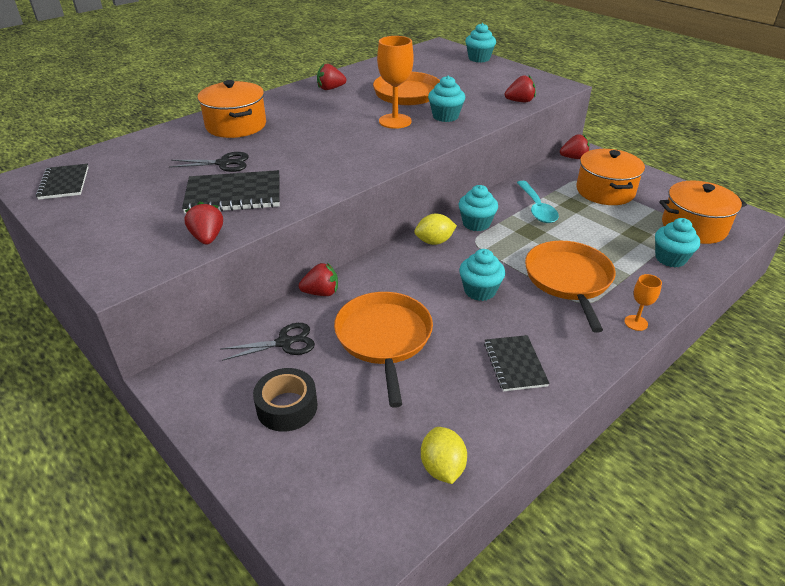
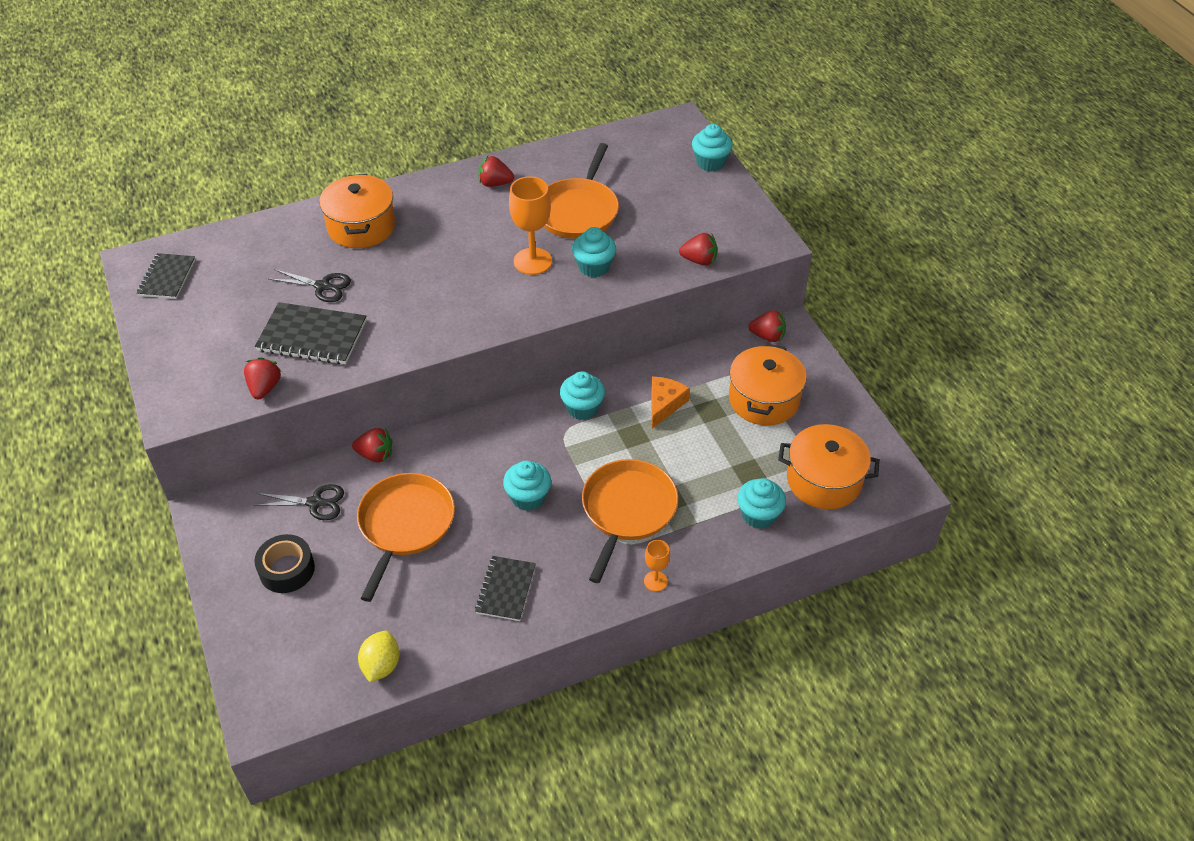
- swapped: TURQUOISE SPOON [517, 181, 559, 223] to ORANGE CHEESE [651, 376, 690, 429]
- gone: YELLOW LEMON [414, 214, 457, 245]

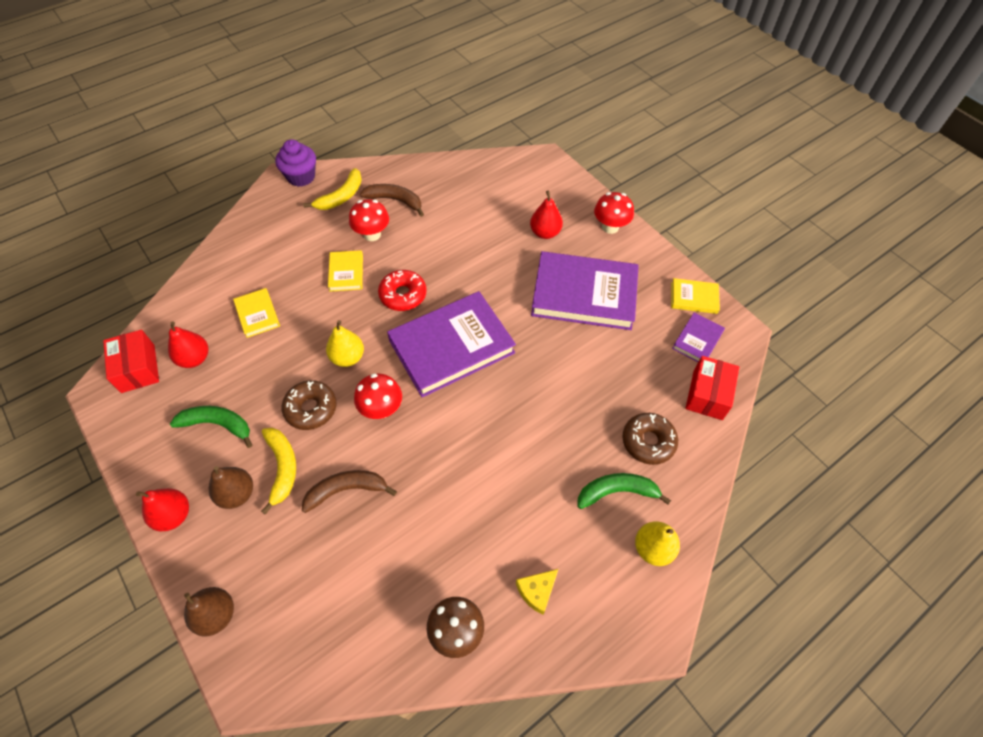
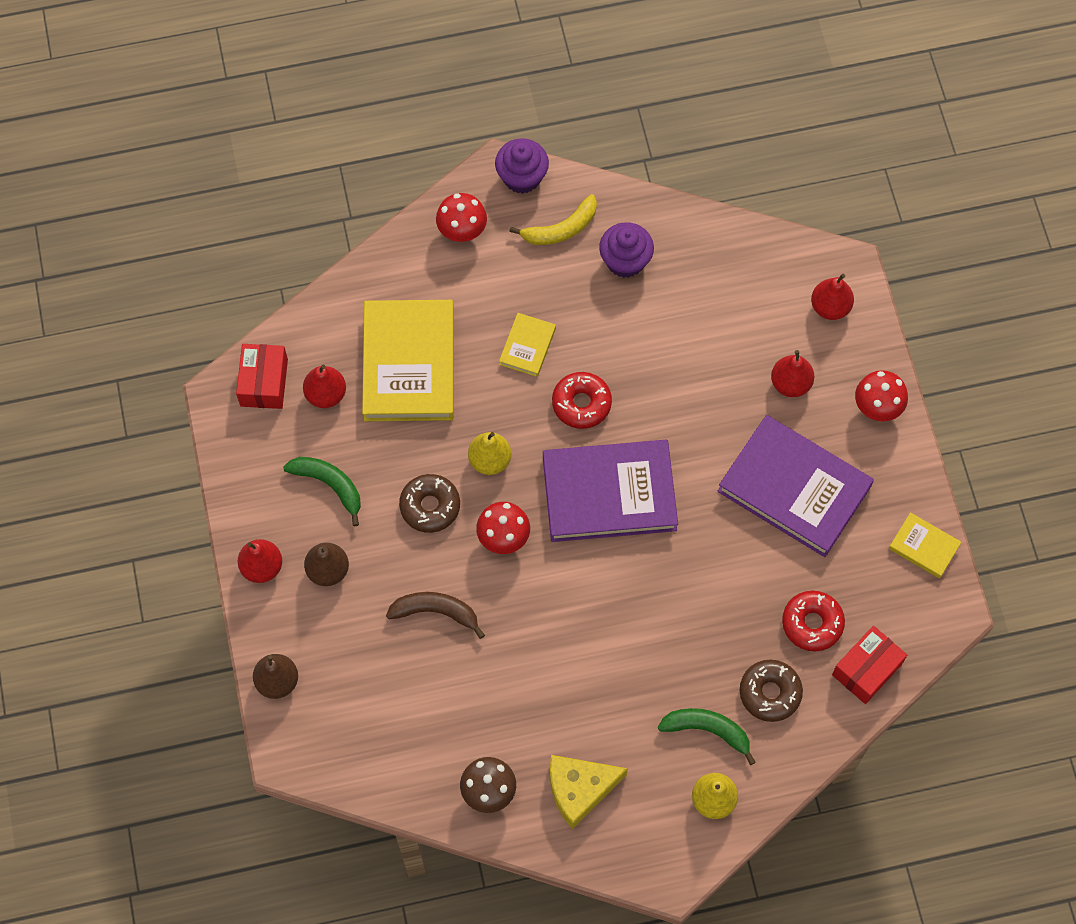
- swapped: BROWN BANANA [360, 184, 424, 217] to PURPLE CUPCAKE [599, 222, 654, 278]
- shifted: RED MUSHROOM [349, 199, 389, 241] to [436, 193, 487, 242]
- scaled: YELLOW BOOK [233, 288, 280, 338] = [362, 300, 454, 421] x2.17
- gone: PURPLE BOOK [672, 313, 725, 362]
- gone: YELLOW BANANA [261, 428, 296, 515]
- scaled: YELLOW CHEESE [516, 569, 558, 615] = [550, 755, 628, 829] x1.71
- new: RED PEAR [811, 274, 854, 320]
- new: RED DONUT [782, 591, 845, 651]

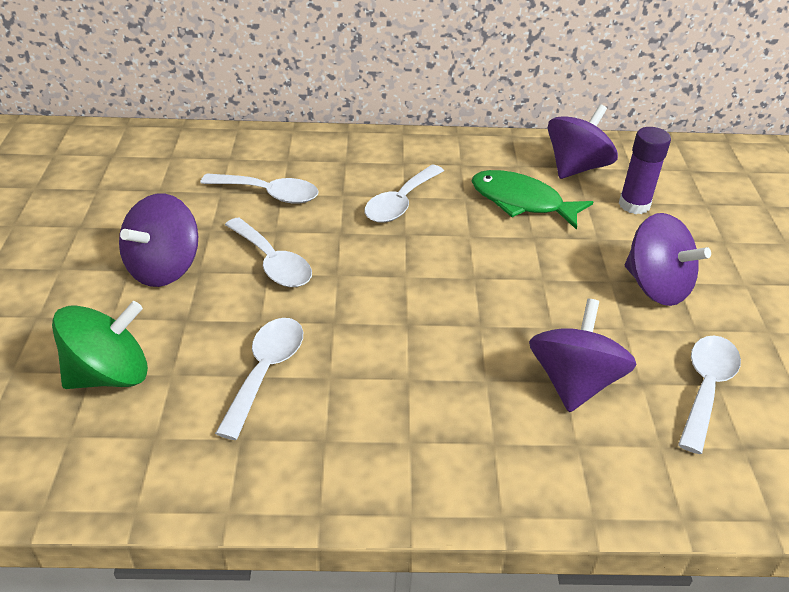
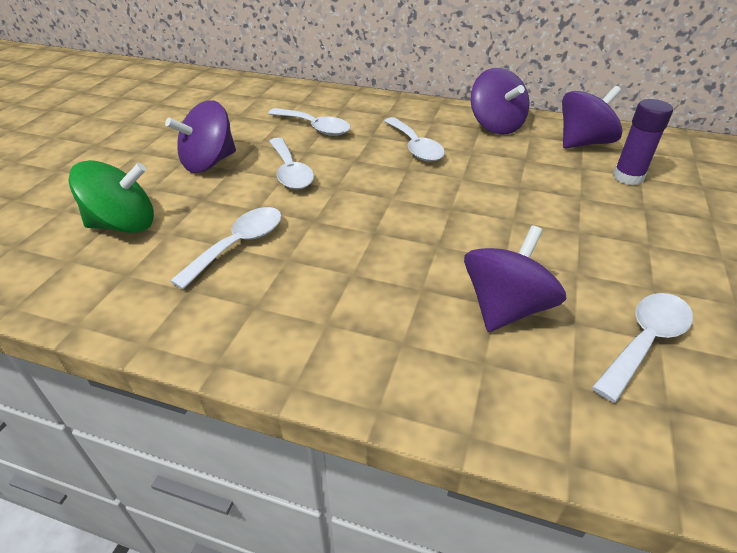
- rotated: WHITE SPOON [364, 165, 444, 223] = [384, 117, 445, 162] 75 degrees counterclockwise
- gone: GREEN FISH [472, 170, 593, 230]
- shifted: PURPLE SPINNING TOP [625, 213, 711, 306] to [471, 68, 530, 135]

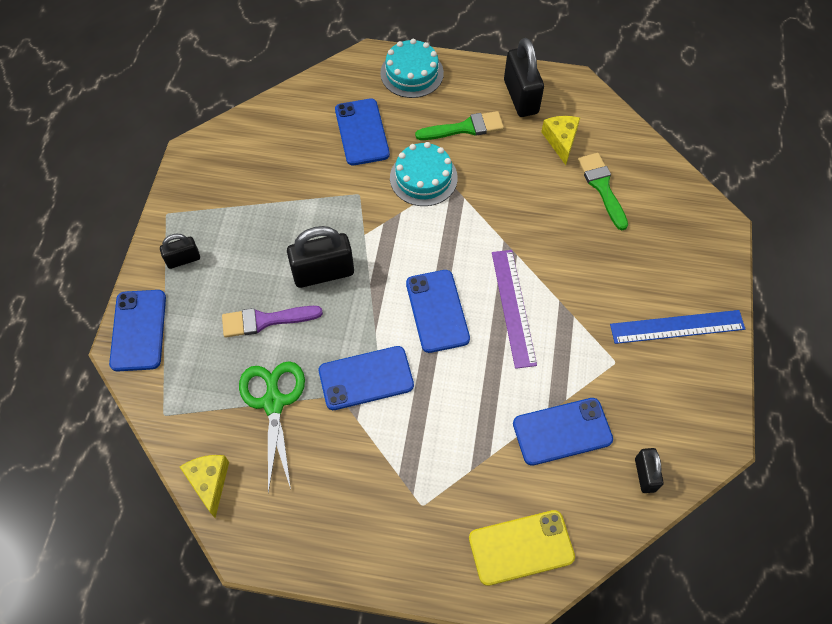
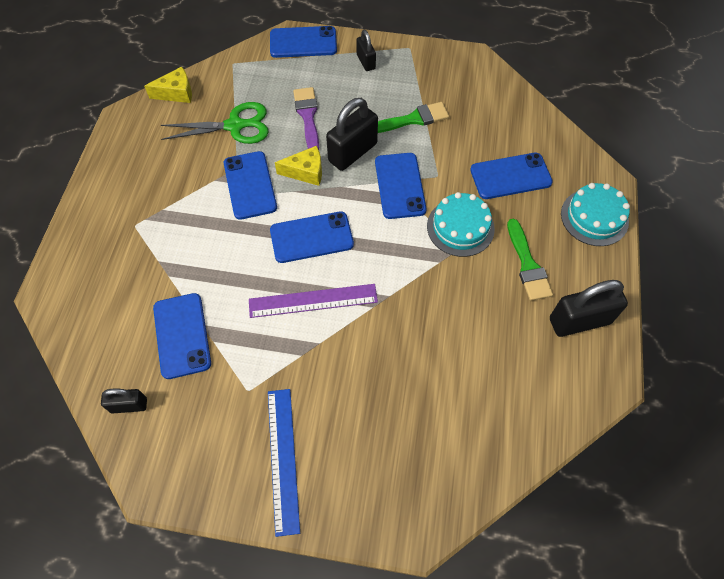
- shifted: YELLOW CHEESE [541, 116, 580, 165] to [275, 146, 322, 186]
- shifted: GREEN BRUSH [578, 153, 628, 230] to [378, 102, 449, 133]
- rotated: BLACK PADLOCK [287, 226, 354, 288] = [326, 98, 378, 171] 60 degrees clockwise
- gone: YELLOW PHONE [469, 510, 575, 586]
- new: BLUE PHONE [375, 153, 426, 219]

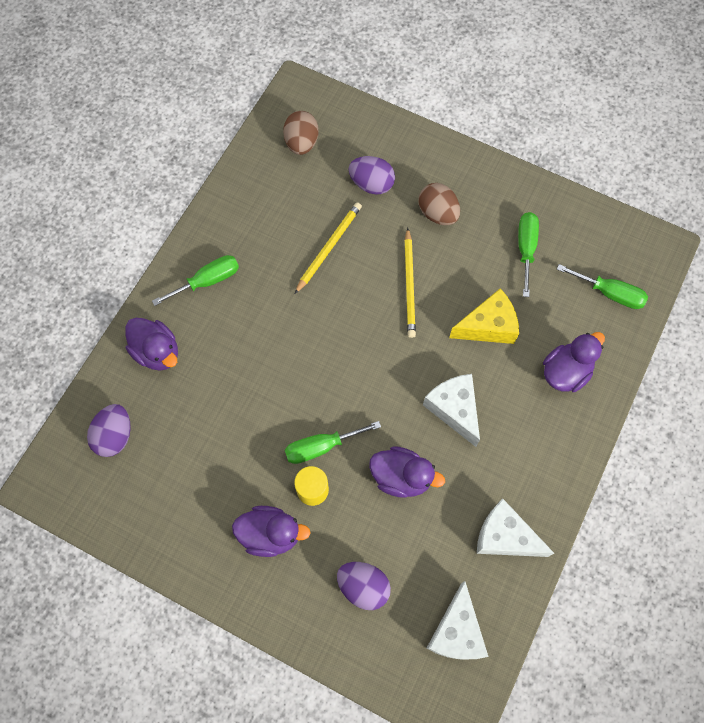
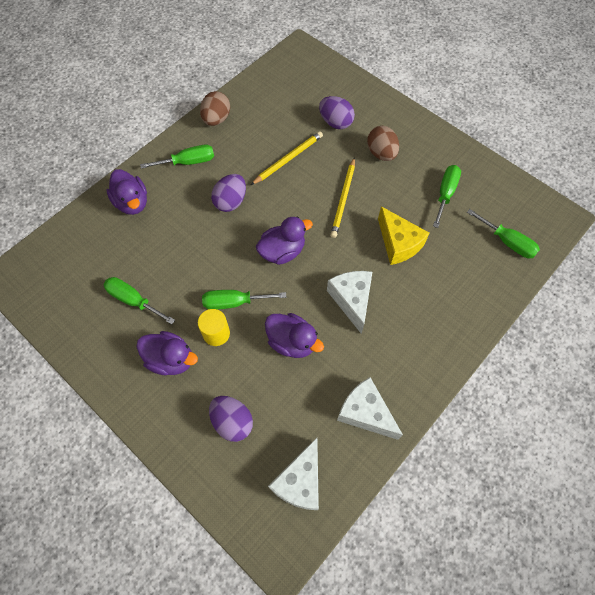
- shifted: BROWN EGG [283, 111, 319, 155] to [200, 91, 230, 126]
- rotated: YELLOW CHEESE [449, 288, 519, 344] = [378, 206, 429, 265] 60 degrees clockwise
- shifted: PURPLE DUCK [543, 332, 605, 392] to [256, 216, 313, 265]
- shifted: PURPLE EGG [87, 404, 130, 457] to [211, 174, 246, 212]
- new: GREEN SCREWDRIVER [104, 277, 175, 325]

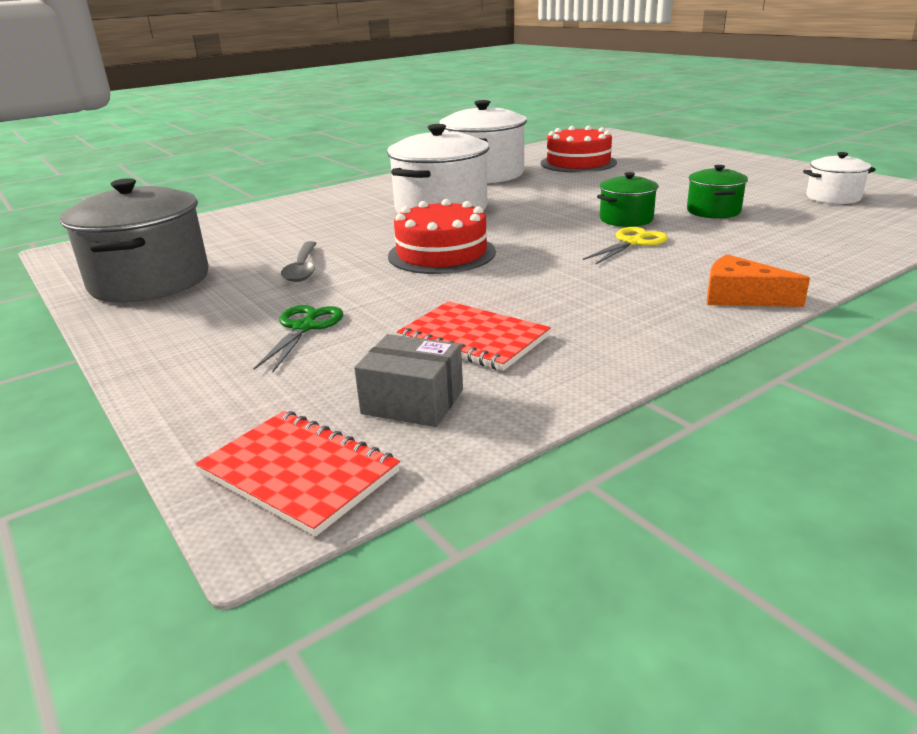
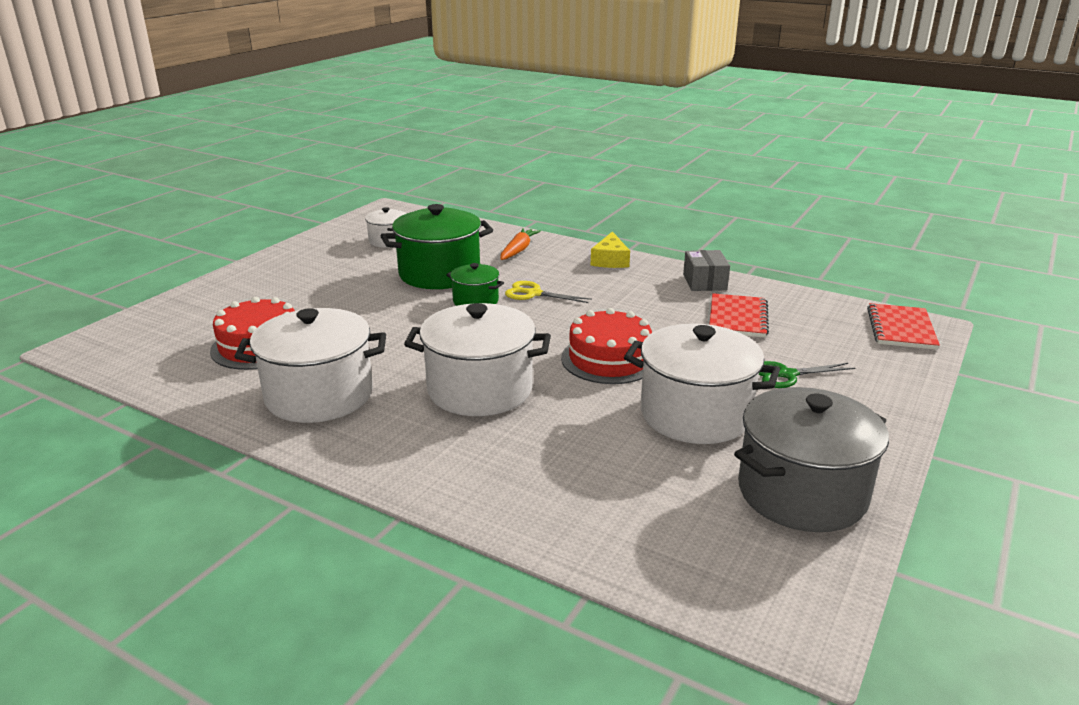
- scaled: GREEN POT [687, 165, 748, 218] = [380, 204, 493, 289] x1.90
- swapped: GREY SPOON [281, 241, 317, 282] to WHITE POT [624, 324, 780, 444]
- repainted: ORANGE CHEESE [707, 254, 810, 307] to YELLOW CHEESE [591, 231, 630, 268]
- shifted: GREY BOX [354, 334, 463, 427] to [683, 250, 730, 291]
- new: ORANGE CARROT [500, 228, 541, 260]

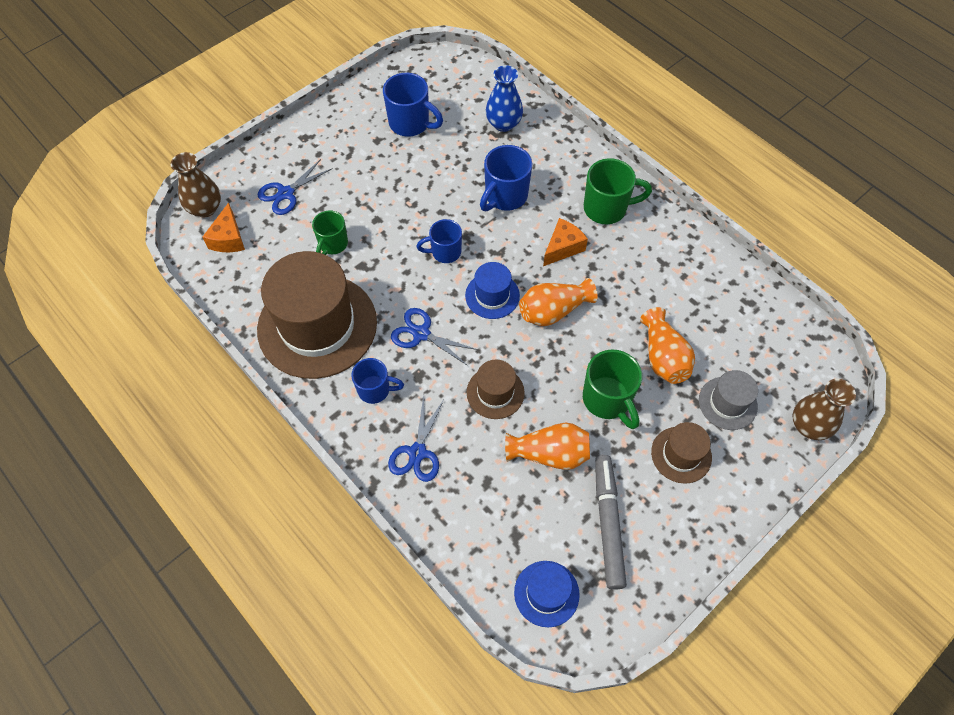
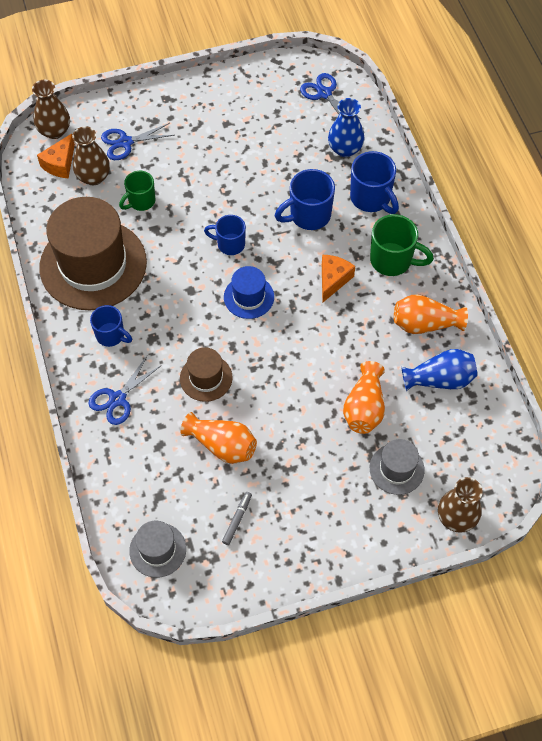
- shifted: BLUE MUG [383, 73, 443, 137] to [350, 151, 399, 214]
- rotated: ORANGE CHEESE [543, 218, 588, 266] = [322, 255, 355, 303] 45 degrees counterclockwise
- shifted: ORANGE VASE [519, 278, 598, 326] to [394, 294, 468, 334]
- shifted: BLUE SCISSORS [391, 308, 478, 366] to [300, 73, 361, 119]
- gone: GREEN MUG [583, 350, 642, 429]
- gone: BROWN HAT [651, 422, 712, 484]
- scaled: GREY MARKER [595, 455, 627, 590] = [222, 492, 252, 545] x0.49
- repainted: BLUE HAT [514, 561, 580, 627] to GREY HAT [129, 521, 186, 578]
- new: BROWN VASE [72, 126, 110, 185]
- new: BLUE VASE [401, 349, 477, 391]

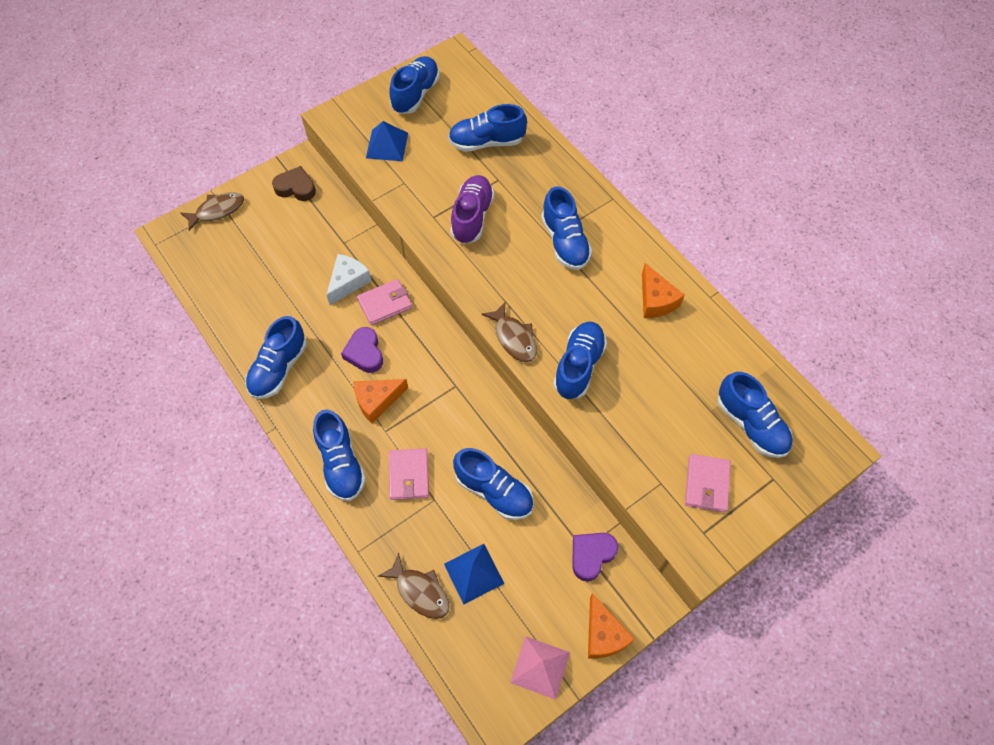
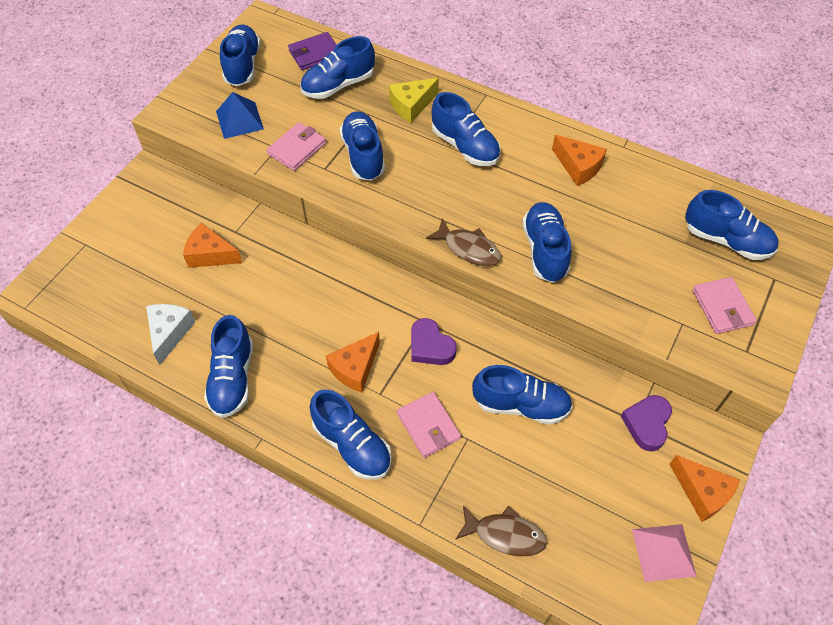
- gone: BROWN HEART [272, 166, 316, 201]
- repainted: PURPLE SHOE [450, 175, 494, 244] to BLUE SHOE [340, 111, 385, 181]
- gone: BROWN FISH [180, 192, 244, 231]
- shifted: WHITE CHEESE [326, 254, 371, 305] to [146, 304, 195, 365]
- shifted: PINK WALLET [357, 279, 412, 325] to [267, 122, 326, 171]
- shifted: PURPLE HEART [341, 327, 383, 373] to [411, 318, 457, 365]
- gone: BLUE PYRAMID [444, 544, 505, 604]
- new: PURPLE WALLET [288, 32, 337, 70]
- new: YELLOW CHEESE [389, 78, 439, 123]
- new: ORANGE CHEESE [183, 223, 242, 268]

